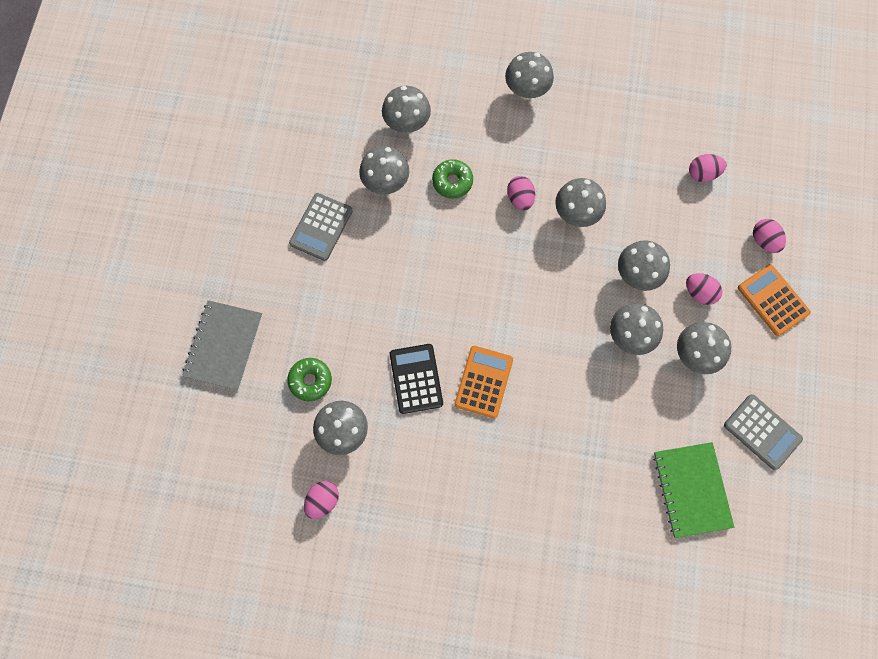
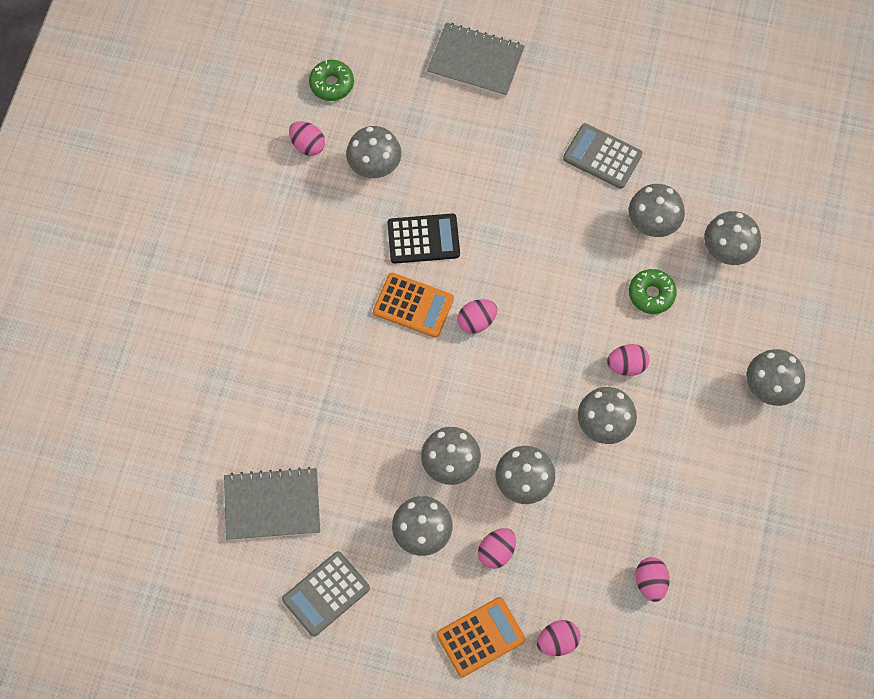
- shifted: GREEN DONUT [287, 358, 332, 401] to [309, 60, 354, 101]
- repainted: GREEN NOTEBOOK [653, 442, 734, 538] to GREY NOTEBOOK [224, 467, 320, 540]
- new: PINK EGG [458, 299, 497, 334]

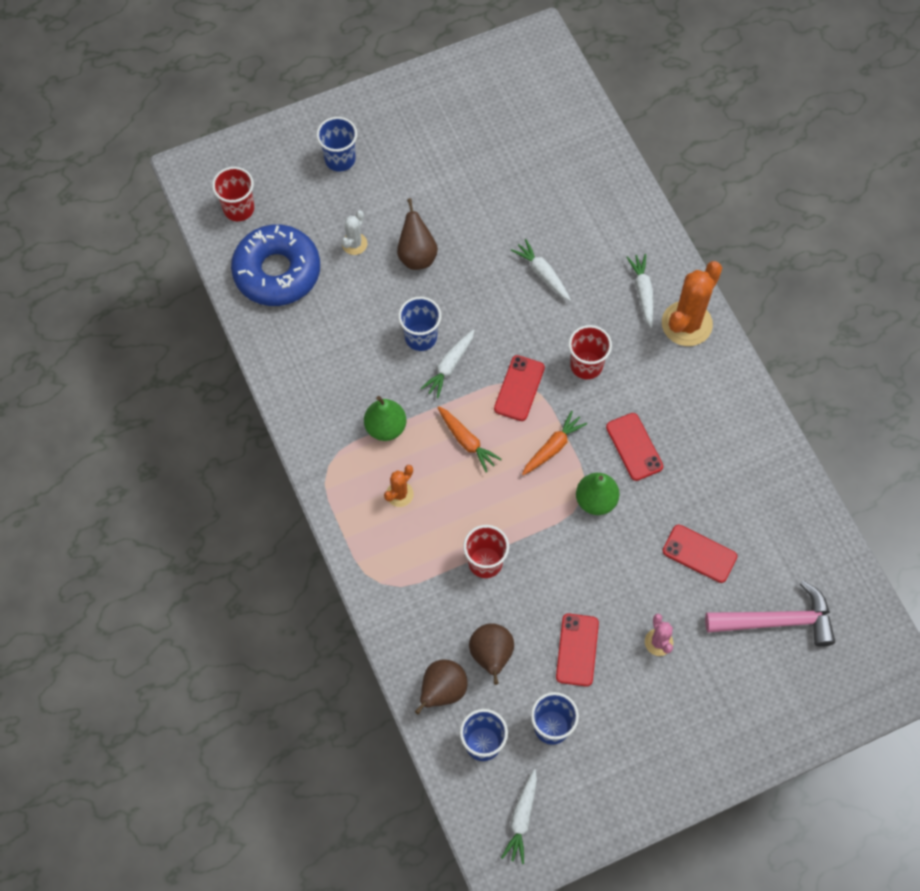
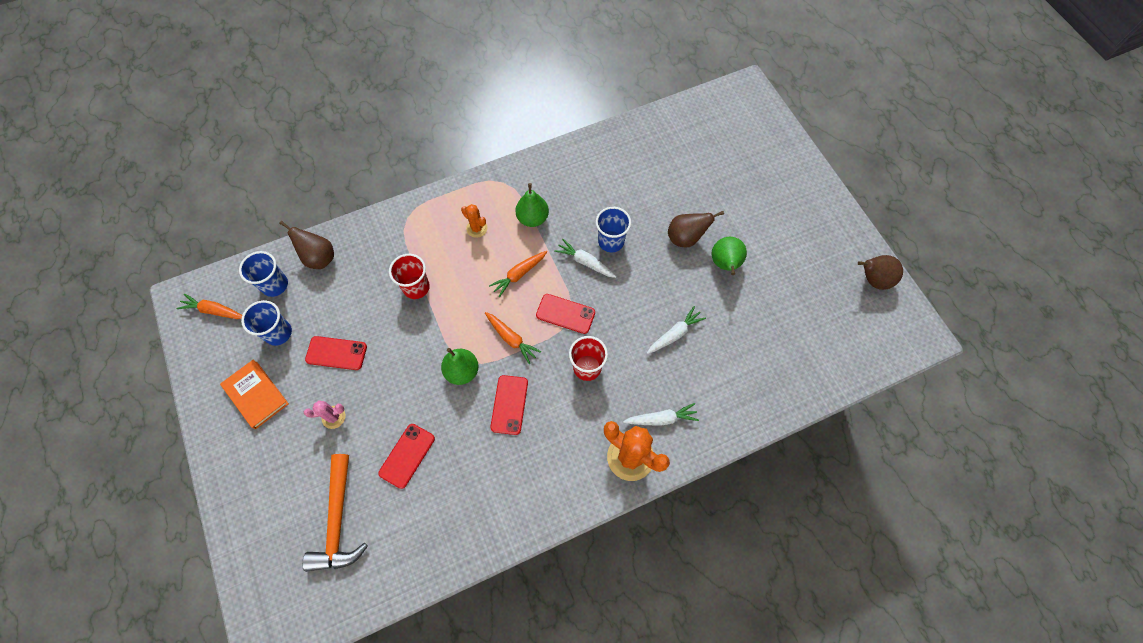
- gone: BLUE CUP [316, 117, 357, 172]
- gone: RED CUP [212, 167, 254, 221]
- gone: WHITE CACTUS [341, 210, 368, 255]
- gone: BLUE DONUT [231, 225, 320, 306]
- rotated: RED PHONE [606, 413, 663, 481] = [490, 375, 528, 435] 60 degrees counterclockwise
- repainted: PINK HAMMER [705, 580, 835, 647] to ORANGE HAMMER [302, 454, 368, 572]
- shifted: BROWN PEAR [469, 623, 514, 685] to [858, 255, 903, 290]
- repainted: WHITE CARROT [501, 769, 537, 864] to ORANGE CARROT [176, 294, 242, 319]
- new: GREEN PEAR [711, 237, 747, 275]
- new: ORANGE BOOK [220, 359, 289, 429]

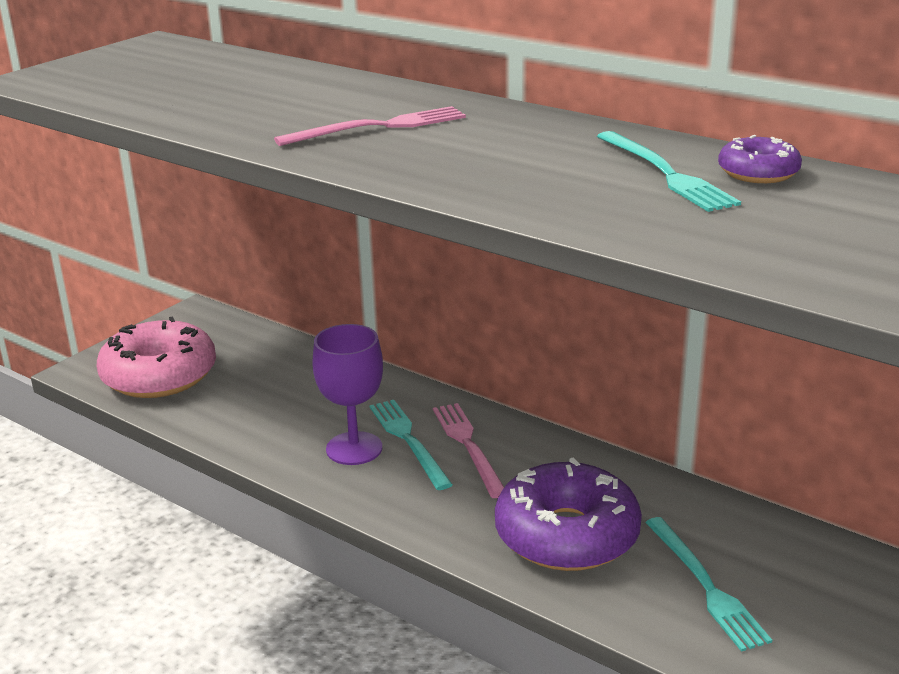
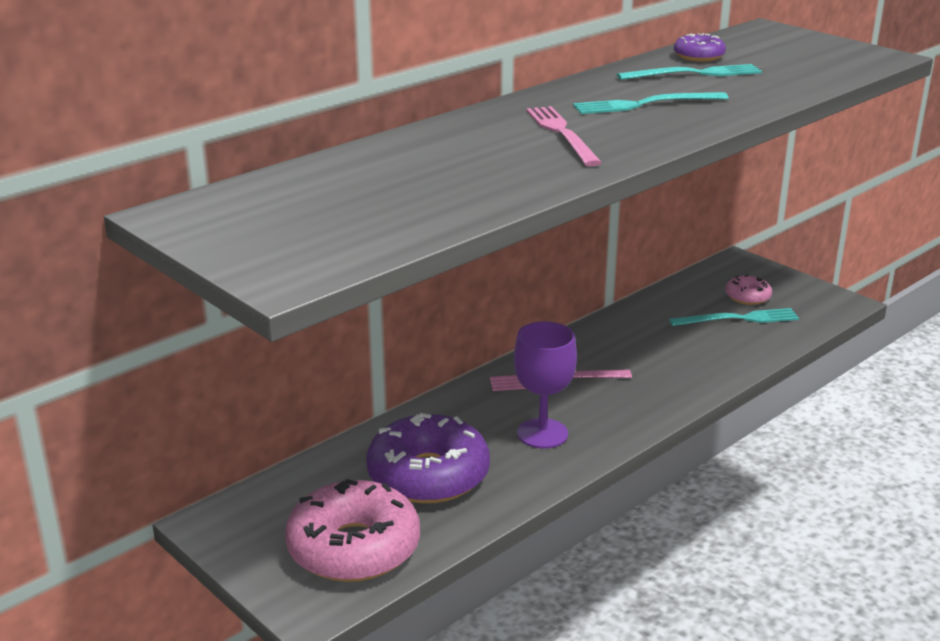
- shifted: TURQUOISE FORK [370, 400, 453, 490] to [573, 92, 729, 114]
- shifted: PURPLE DONUT [495, 457, 642, 571] to [366, 413, 490, 504]
- new: PINK DONUT [725, 275, 772, 305]

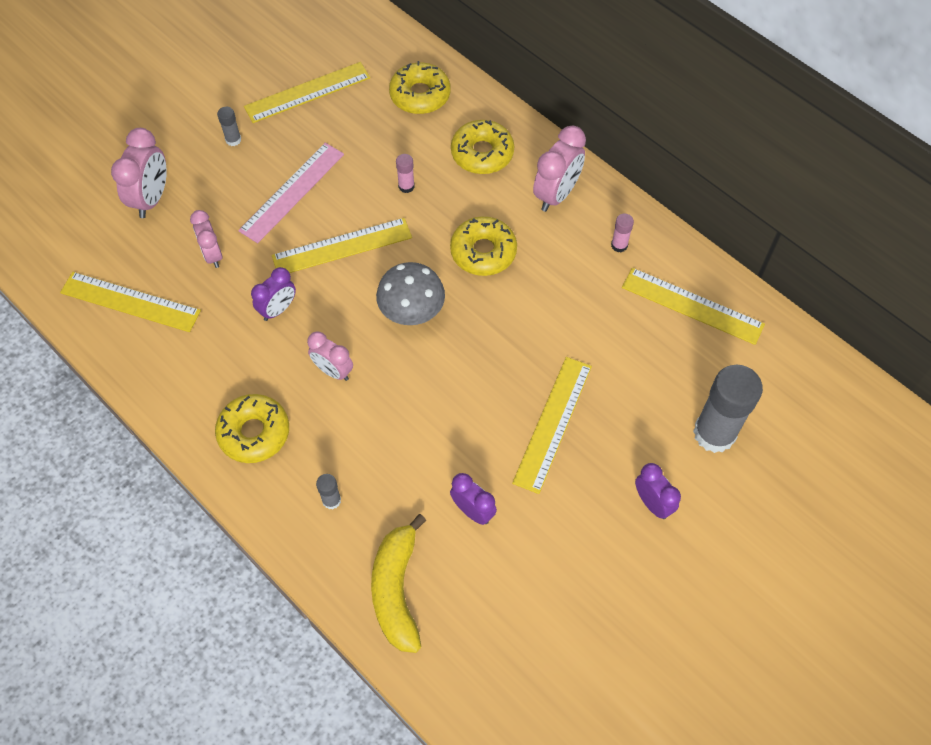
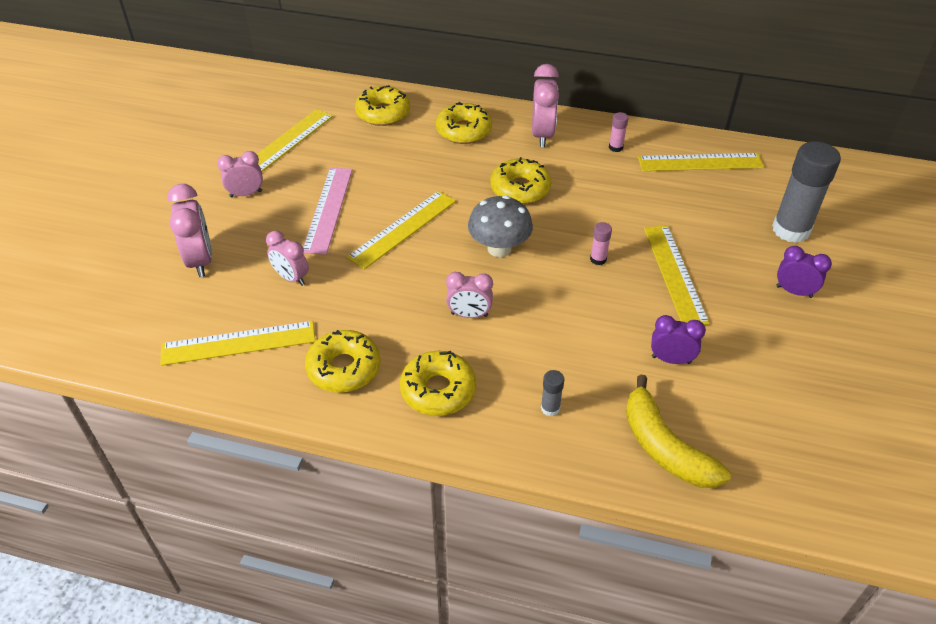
- swapped: GREY GLUE STICK [217, 107, 241, 146] to PINK CLOCK [217, 151, 263, 197]
- shifted: PINK GLUE STICK [396, 154, 415, 193] to [590, 222, 612, 265]
- gone: PURPLE CLOCK [251, 267, 296, 321]
- new: YELLOW DONUT [305, 330, 380, 393]

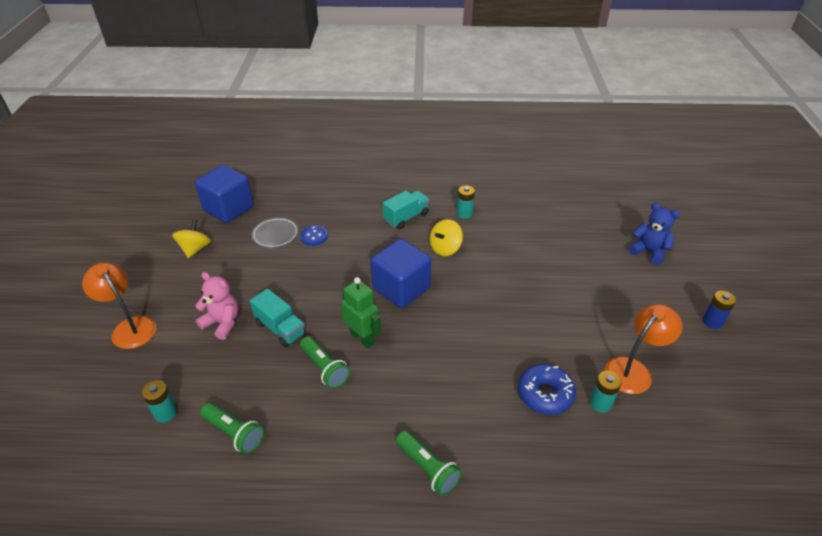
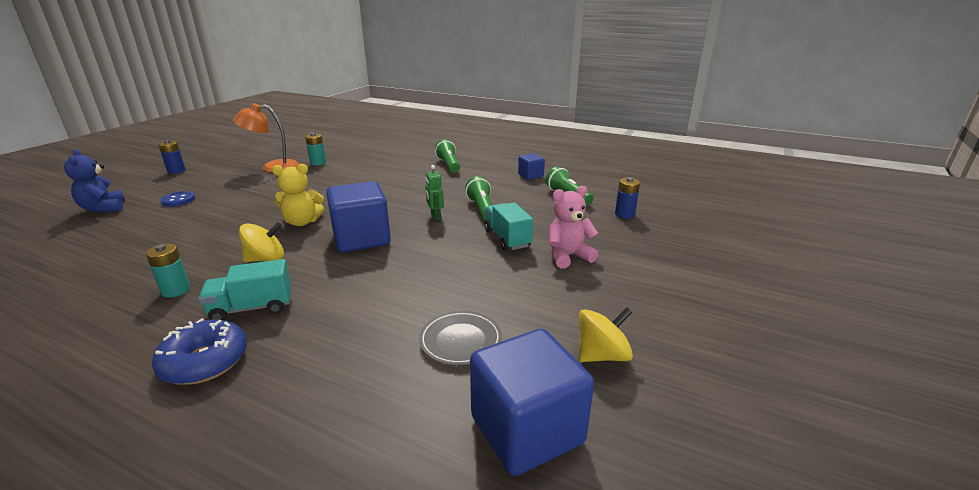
- rotated: YELLOW SPINNING TOP [172, 219, 211, 258] = [579, 308, 633, 362] 150 degrees counterclockwise
- shifted: BLUE BUTTON [300, 226, 328, 246] to [160, 191, 195, 207]
- gone: ORANGE LAMP [82, 262, 157, 349]
- rotated: PINK TEDDY BEAR [195, 272, 239, 340] = [548, 186, 599, 268] 105 degrees clockwise
- scaled: GREEN ROBOT [341, 277, 381, 348] = [425, 165, 444, 221] x0.65
- shifted: BLUE DONUT [518, 364, 576, 415] to [152, 318, 247, 385]
- repainted: TURQUOISE BATTERY [142, 380, 177, 423] to BLUE BATTERY [615, 177, 640, 219]
- new: BLUE CUBE [518, 153, 545, 180]
- new: YELLOW TEDDY BEAR [272, 164, 324, 226]

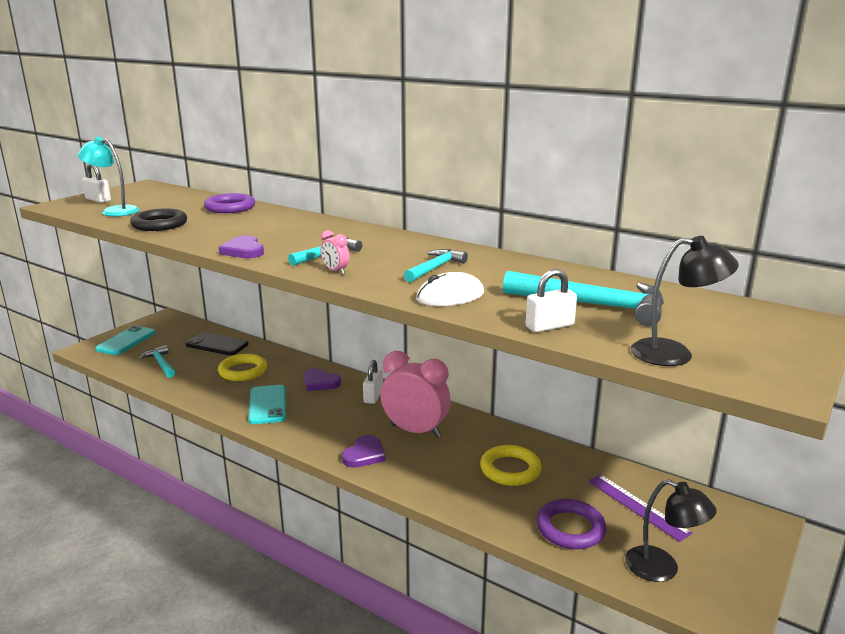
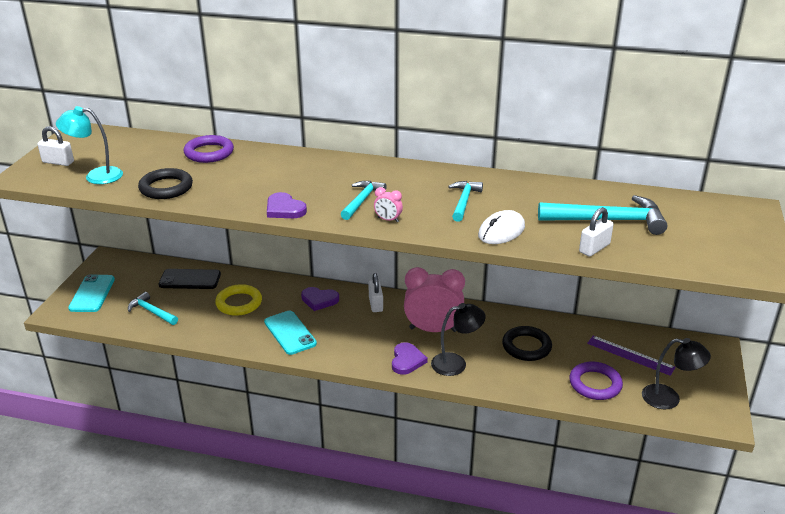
- shifted: BLACK LAMP [631, 236, 739, 366] to [431, 303, 486, 376]
- repainted: YELLOW RING [480, 445, 542, 486] to BLACK RING [502, 326, 552, 361]

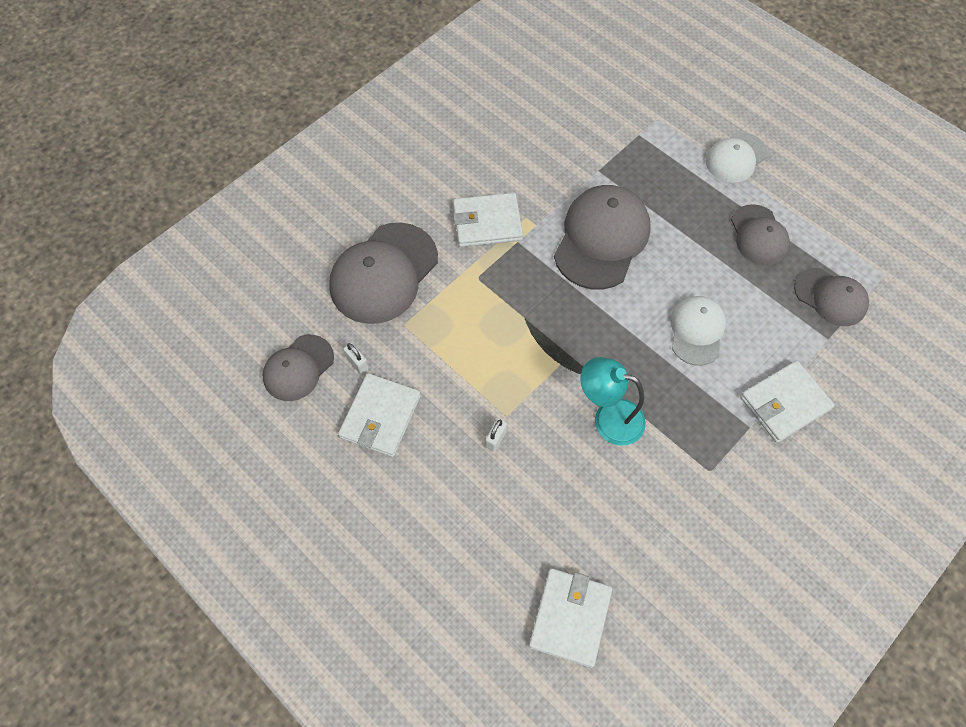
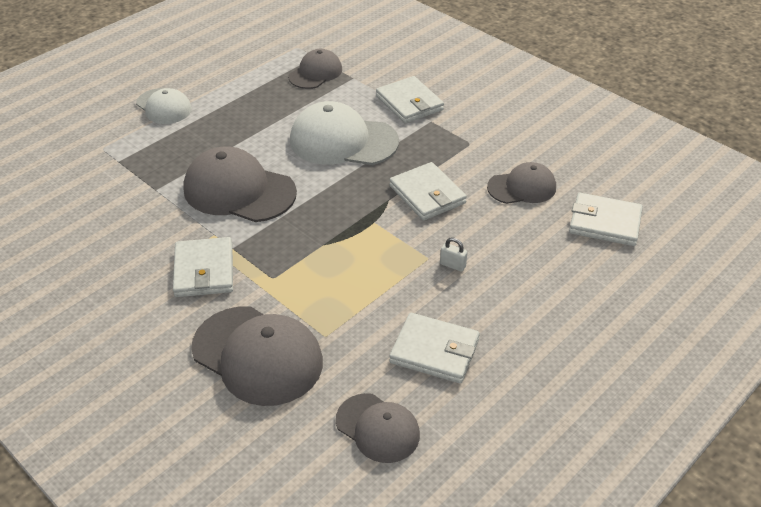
- shifted: GREY CAP [731, 204, 790, 265] to [487, 162, 556, 204]
- scaled: WHITE CAP [670, 296, 726, 366] = [290, 101, 399, 165] x1.67
- gone: WHITE PADLOCK [343, 343, 369, 374]
- swapped: TURQUOISE LAMP [581, 357, 646, 446] to WHITE WALLET [390, 162, 467, 221]

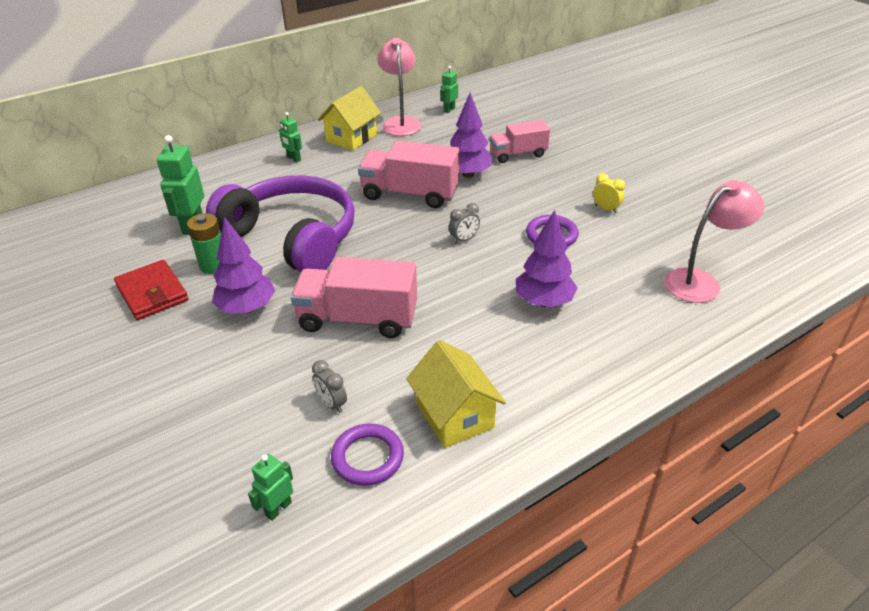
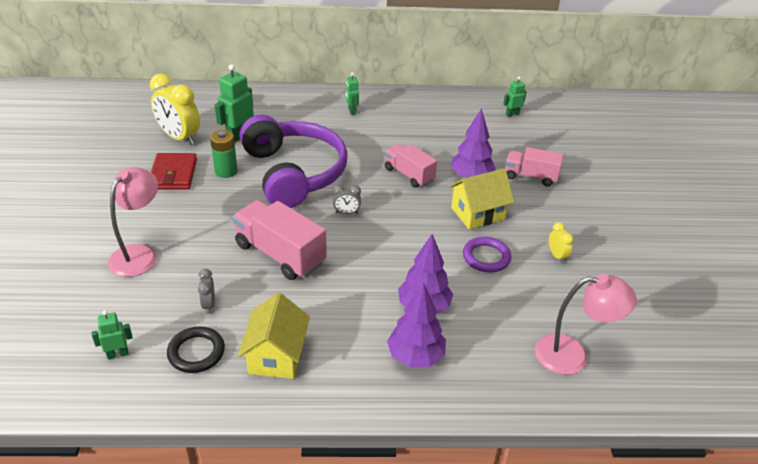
- shifted: PINK LAMP [377, 38, 422, 136] to [108, 167, 158, 277]
- shifted: YELLOW HOUSE [318, 86, 381, 151] to [449, 168, 514, 229]
- scaled: PINK TRUCK [358, 141, 459, 208] = [385, 144, 437, 188] x0.64
- shifted: GREY CLOCK [449, 203, 480, 244] to [333, 185, 361, 214]
- shifted: PURPLE TREE [212, 217, 275, 314] to [387, 283, 446, 367]
- repainted: PURPLE RING [331, 423, 404, 486] to BLACK RING [167, 327, 225, 373]
- new: YELLOW CLOCK [150, 74, 200, 145]

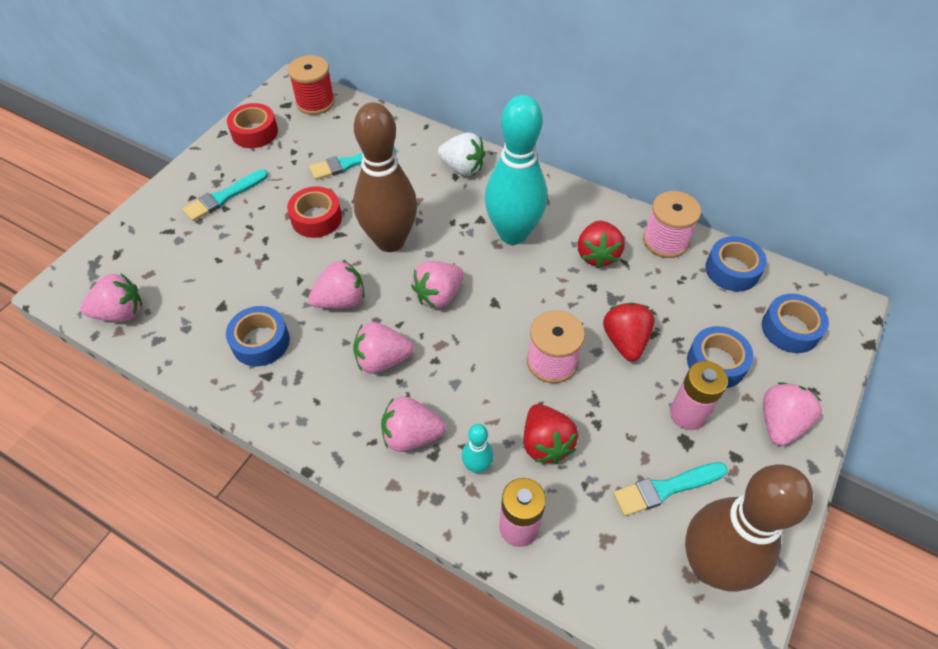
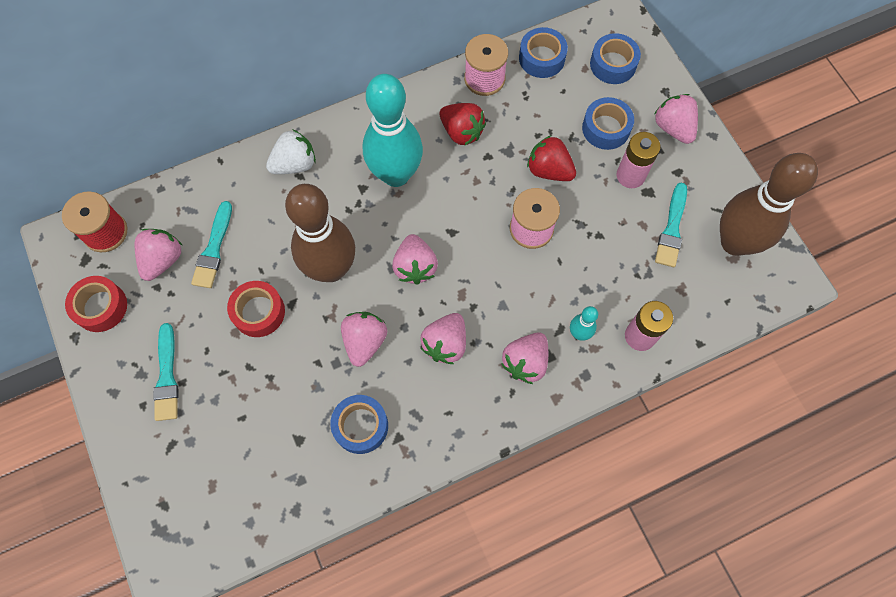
- shifted: PINK STRAWBERRY [81, 273, 142, 322] to [135, 229, 182, 281]
- gone: RED STRAWBERRY [524, 404, 578, 464]

